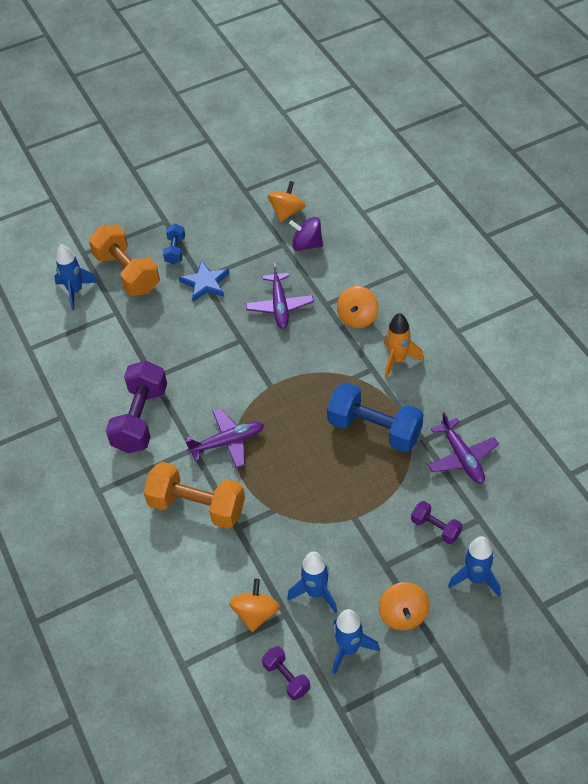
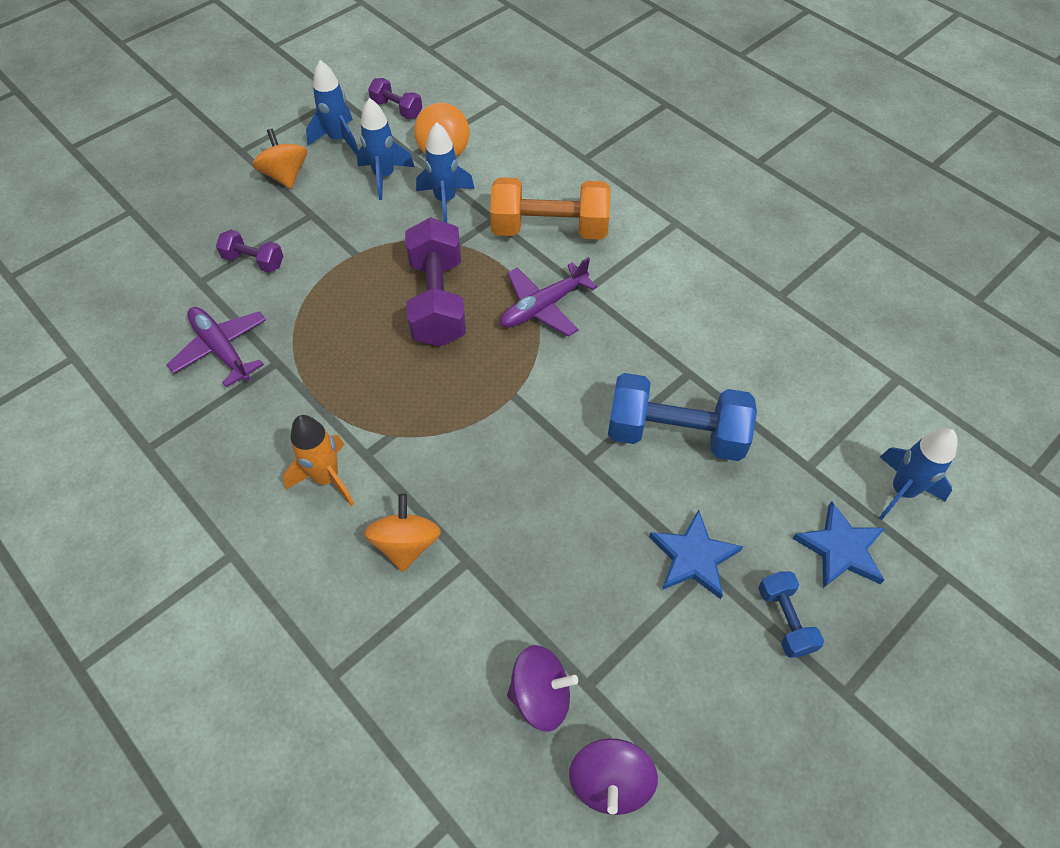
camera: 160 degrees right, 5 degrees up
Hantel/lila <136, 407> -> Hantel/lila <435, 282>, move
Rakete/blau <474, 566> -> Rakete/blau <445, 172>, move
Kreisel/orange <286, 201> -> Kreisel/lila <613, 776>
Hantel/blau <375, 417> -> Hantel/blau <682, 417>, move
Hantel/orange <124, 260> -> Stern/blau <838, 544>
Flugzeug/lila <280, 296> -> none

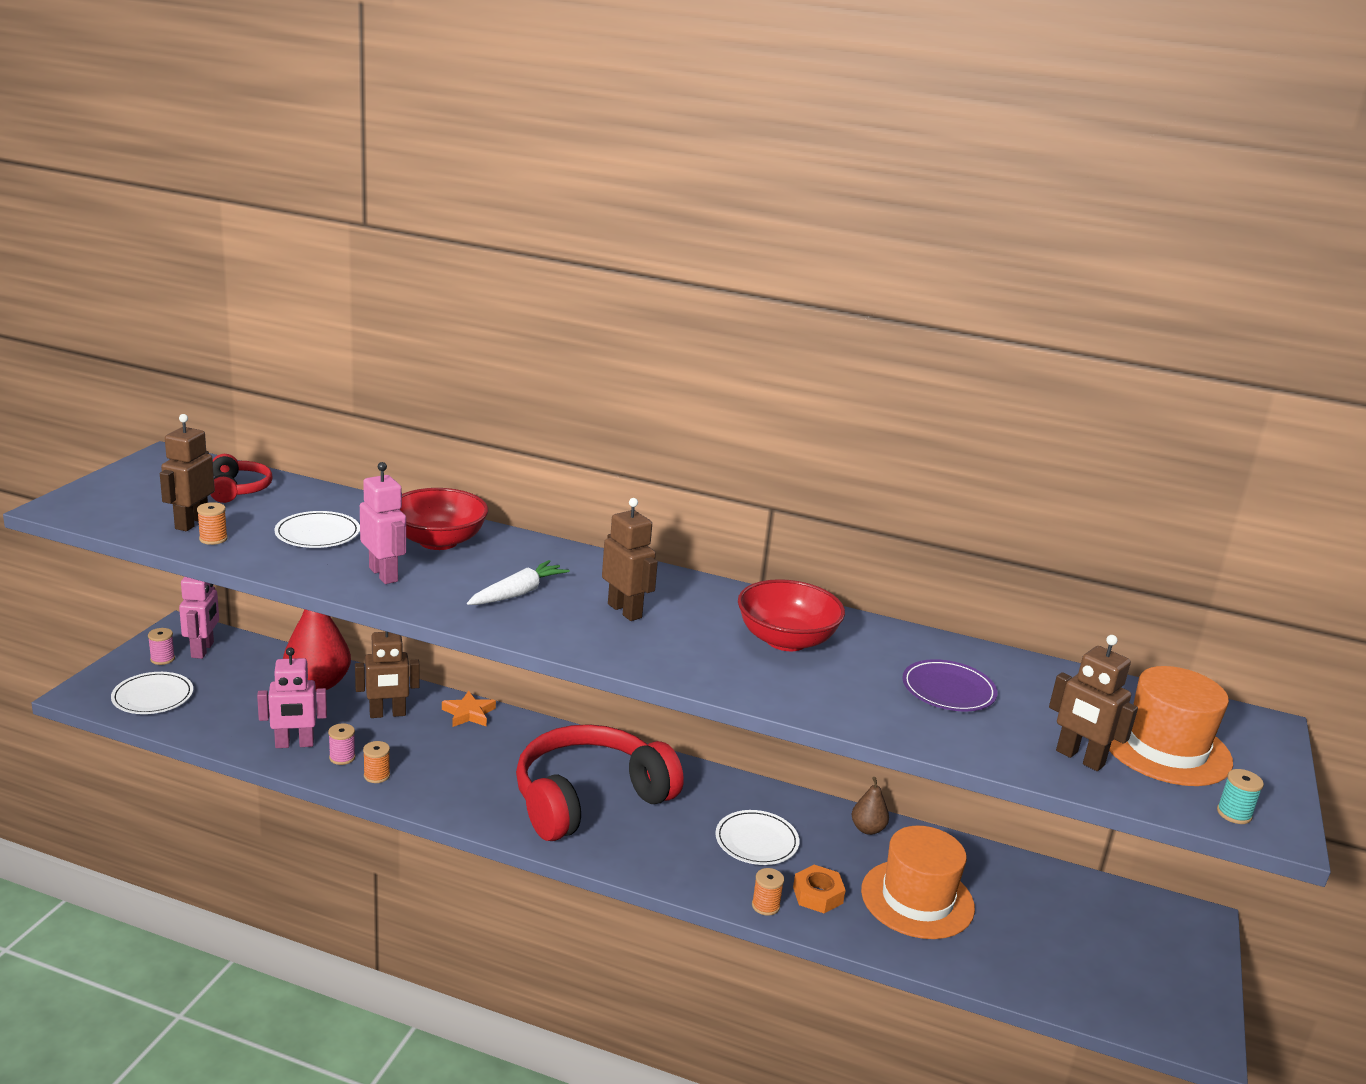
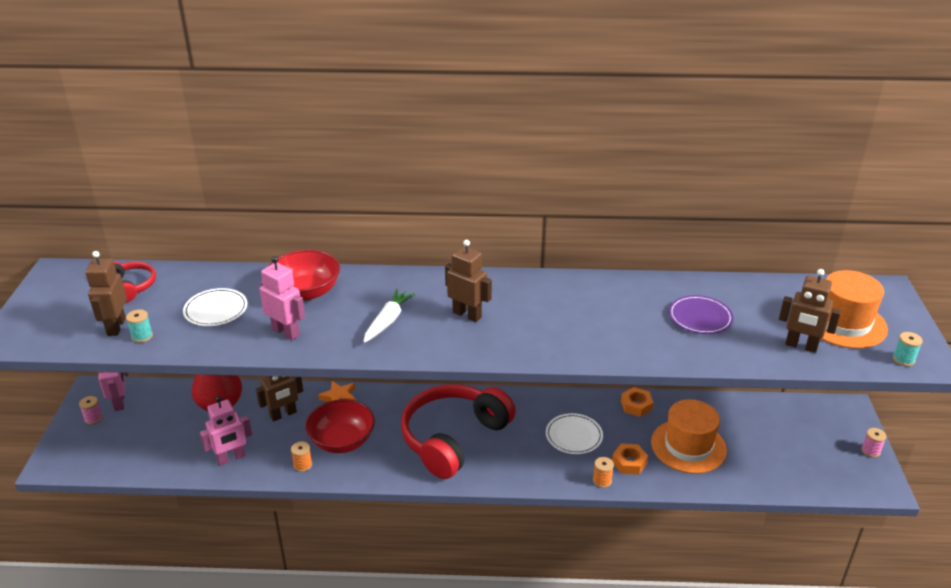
camera: 15 degrees left, 10 degrees up
Garnrolle/orange <212, 523> -> Garnrolle/türkis <139, 326>
Schüssel/rot <791, 615> -> Schüssel/rot <340, 426>, move
Birne/braun <870, 806> -> Sechskantmutter/orange <637, 402>
Garnrolle/rosa <342, 744> -> Garnrolle/rosa <874, 443>, move
Teller/weiß <152, 693> -> none

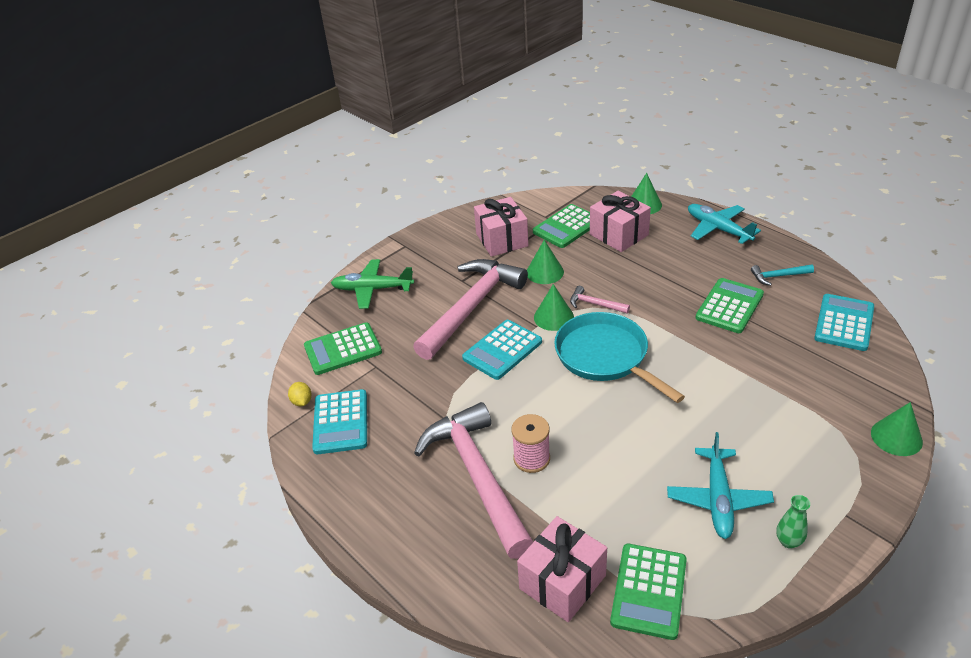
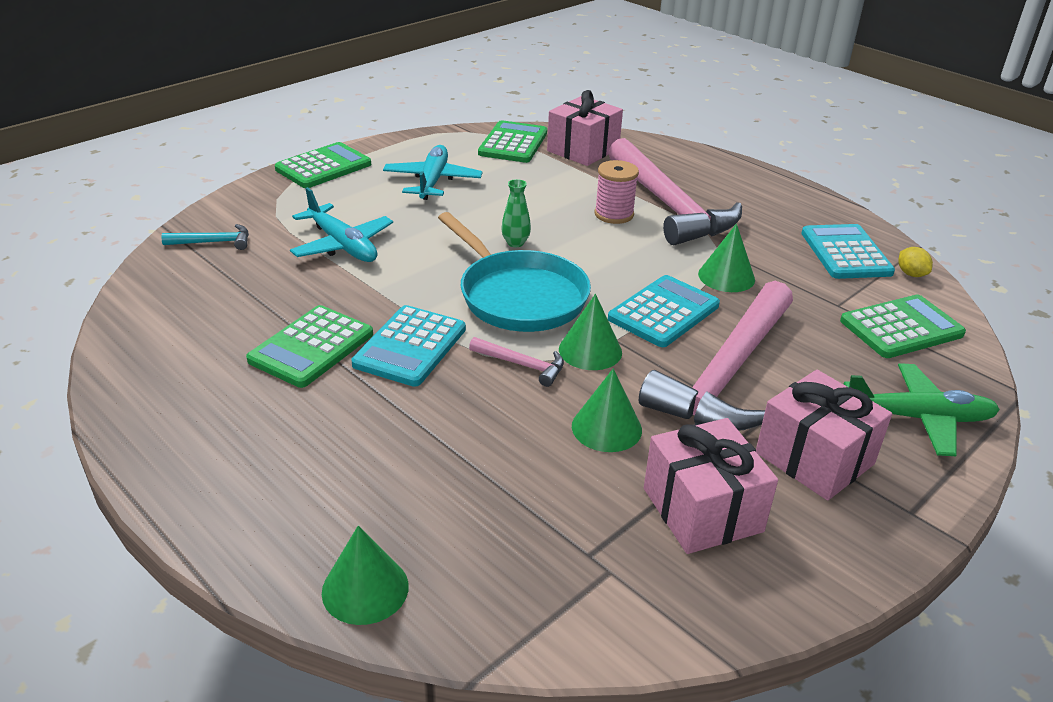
camera: 175 degrees right, 5 degrees down
Hammer/türkis <782, 275> -> Hammer/türkis <205, 237>, move
Taschenrechner/grün <561, 226> -> Taschenrechner/grün <323, 165>, move
Flugzeug/türkis <724, 224> -> Flugzeug/türkis <341, 224>, move
Taschenrechner/türkis <844, 322> -> Taschenrechner/türkis <408, 346>, move
Vase/grün <793, 522> -> Vase/grün <516, 213>, move
Kegel/grün <897, 429> -> Kegel/grün <726, 258>, move
Geschenk/rosa <620, 221> -> Geschenk/rosa <824, 435>, move

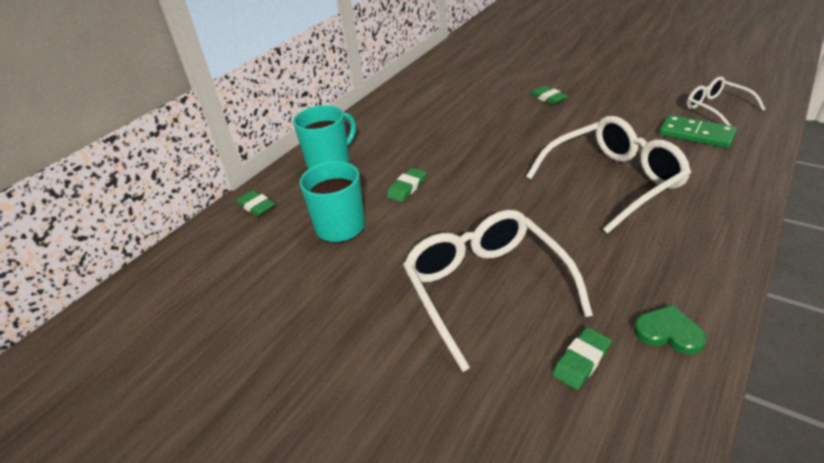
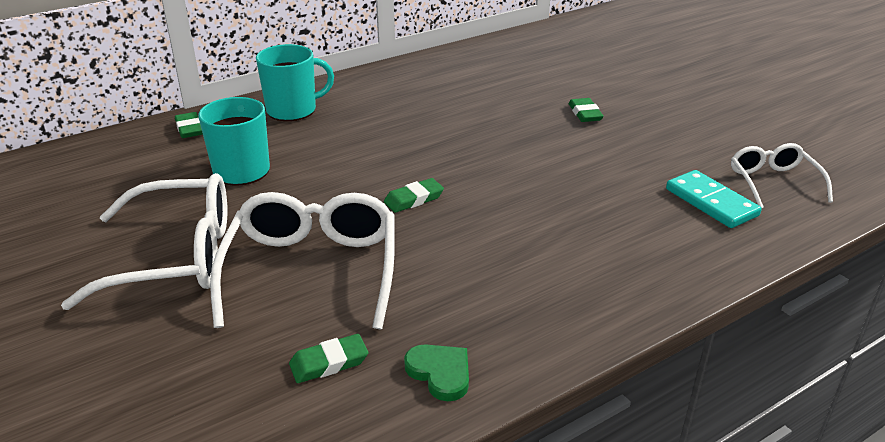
camera: 20 degrees right, 5 degrees down
Brille/weiß <608, 175> -> Brille/weiß <144, 241>, move
Radiergummi/grün <406, 185> -> Radiergummi/grün <414, 195>, move
Dominostein/grün <698, 131> -> Dominostein/türkis <714, 199>

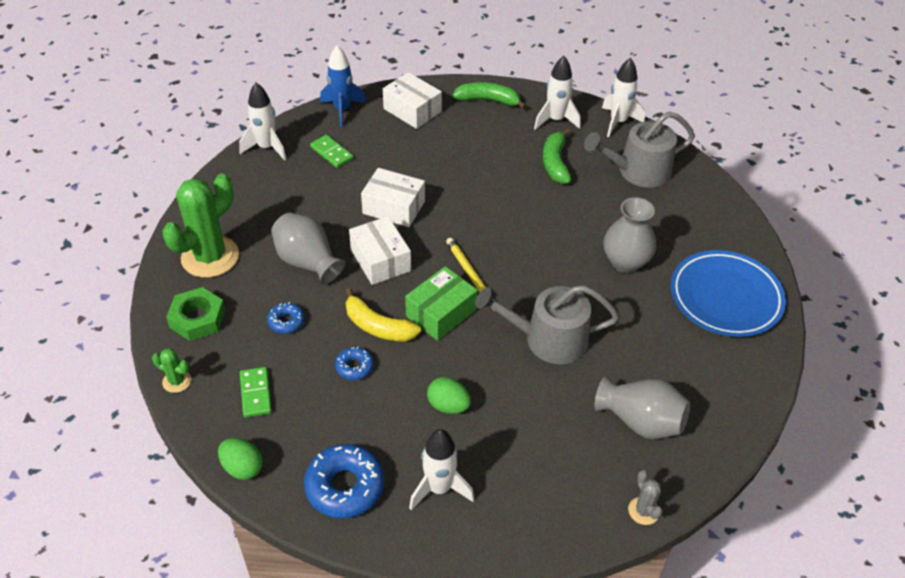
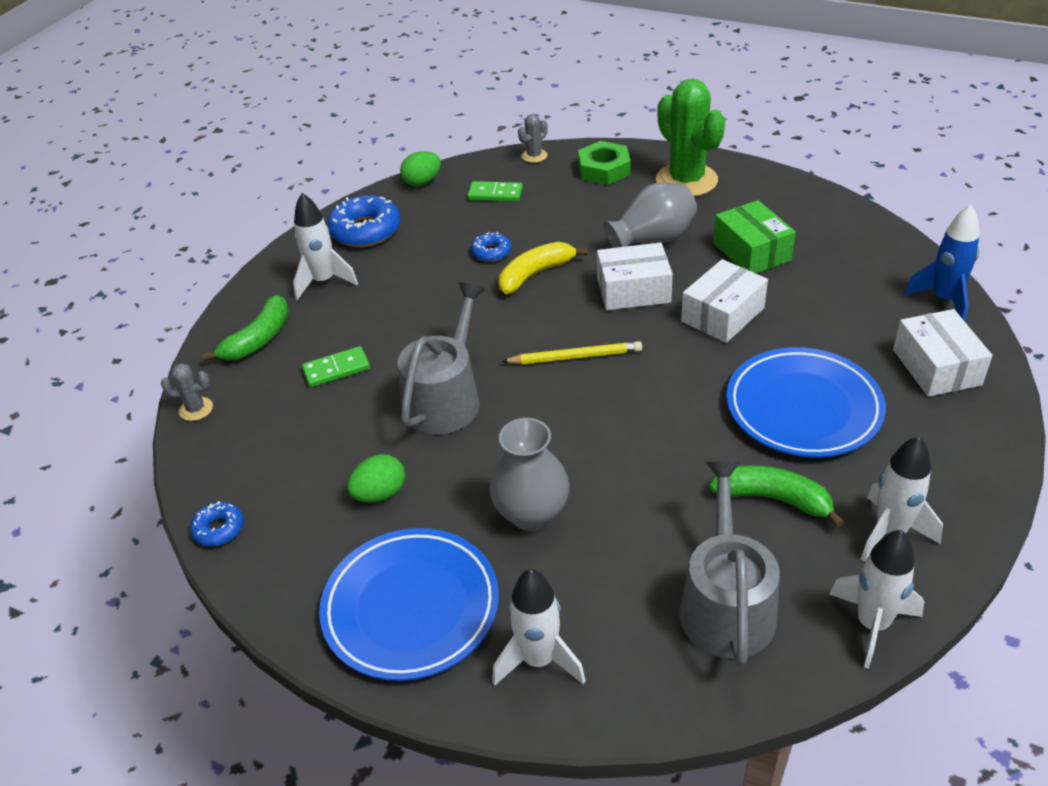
camera: 115 degrees right, 5 degrees down
Donut/blau <286, 318> -> Donut/blau <217, 523>, move
Banane/grün <490, 95> -> Banane/grün <245, 328>, move
Dominostein/grün <332, 151> -> Dominostein/grün <336, 366>, move
Ei/grün <449, 395> -> Ei/grün <376, 478>, move
Rakete/weiß <262, 122> -> Rakete/weiß <539, 627>, move
Kaktus/grün <171, 370> -> Kaktus/grau <533, 138>
Schachtel/grün <441, 303> -> Schachtel/grün <754, 236>, move
none -> Teller/blau <806, 402>
Schachtel/weiß <412, 100> -> Schachtel/weiß <943, 353>, 75 degrees counterclockwise
Vase/grau <642, 407> -> none

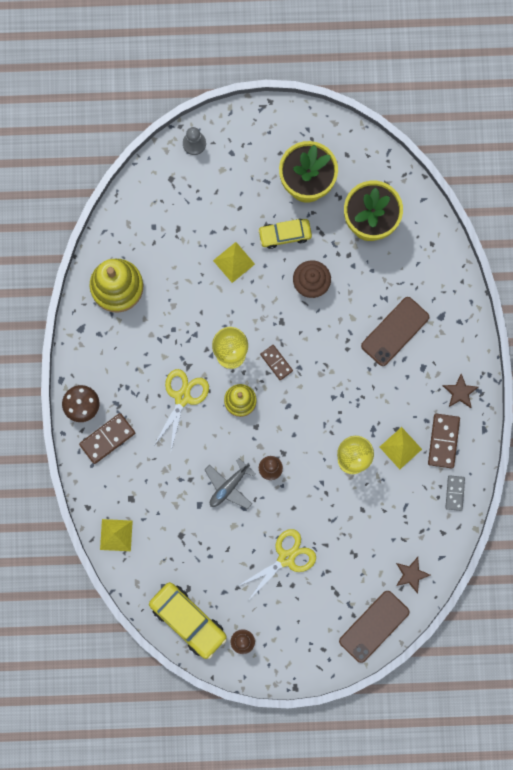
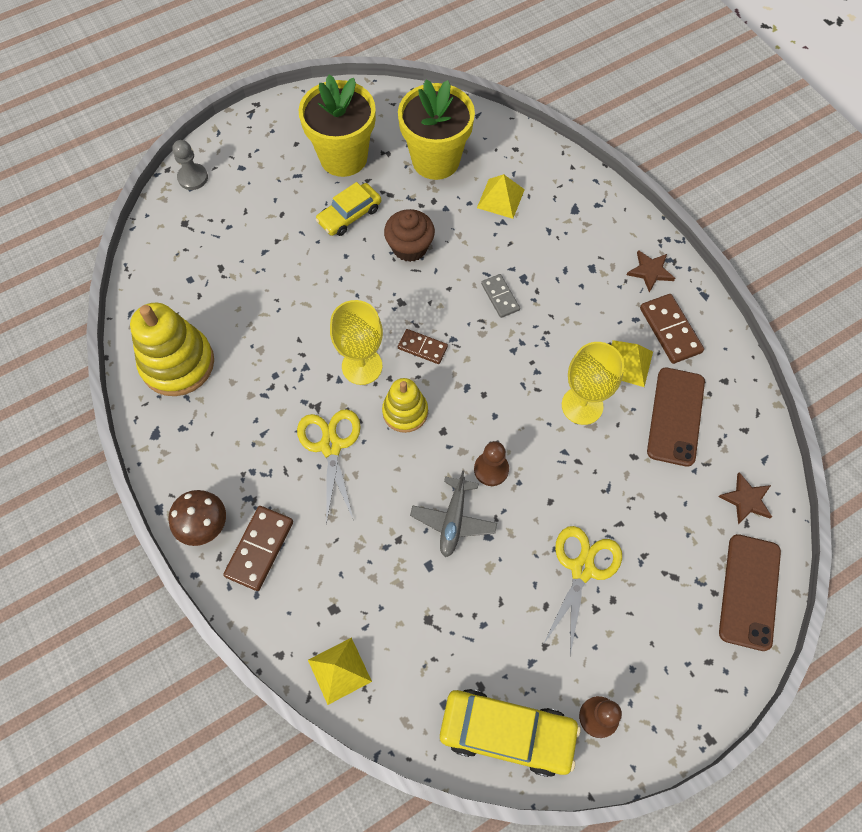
camera: 30 degrees left, 15 degrees down
Pyramide/gelb <234, 262> -> Pyramide/gelb <501, 196>, move
Dominostein/grau <455, 493> -> Dominostein/grau <500, 296>, move
Handy/braun <395, 331> -> Handy/braun <676, 417>, move

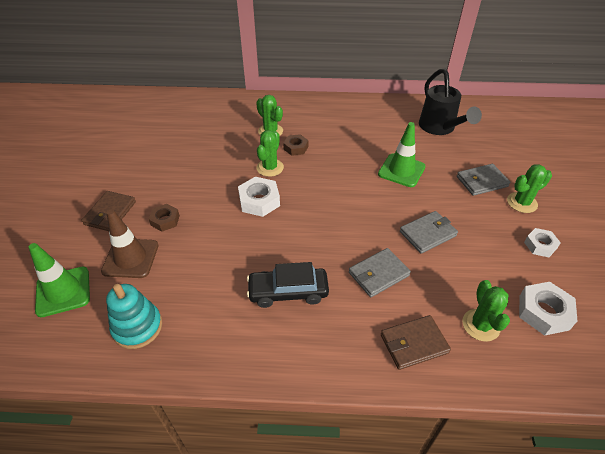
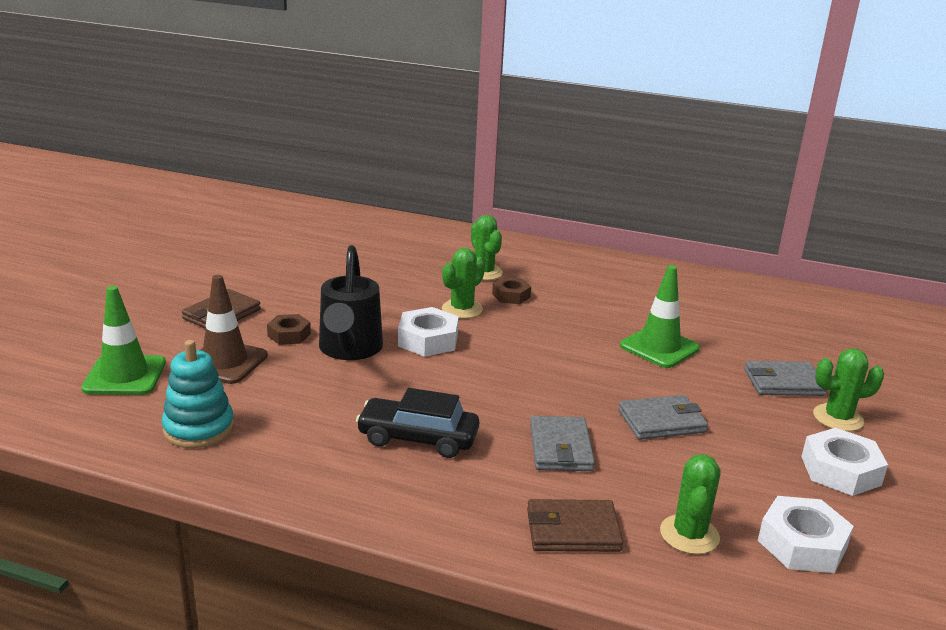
camera: 15 degrees right, 20 degrees down
Gießkanne/schwarz <450, 101> -> Gießkanne/schwarz <351, 302>, move
Geldbörse/grau <380, 272> -> Geldbörse/grau <562, 443>, 75 degrees counterclockwise
Sechskantmutter/weiß <542, 242> -> Sechskantmutter/weiß <844, 462>, x1.55

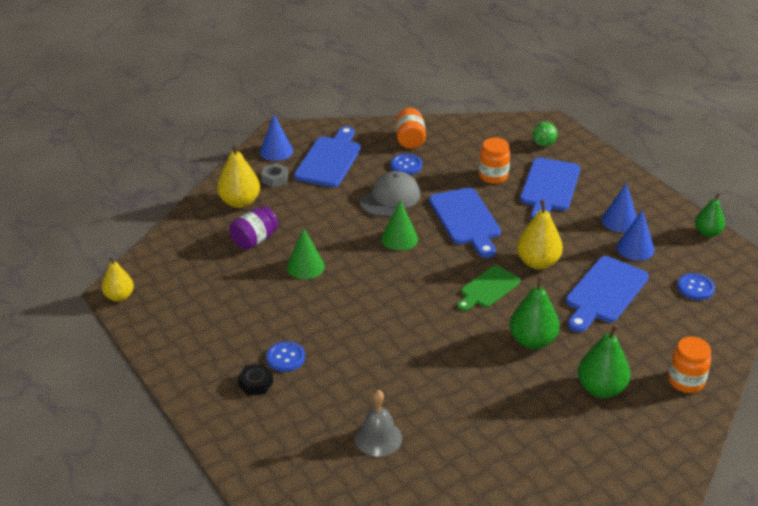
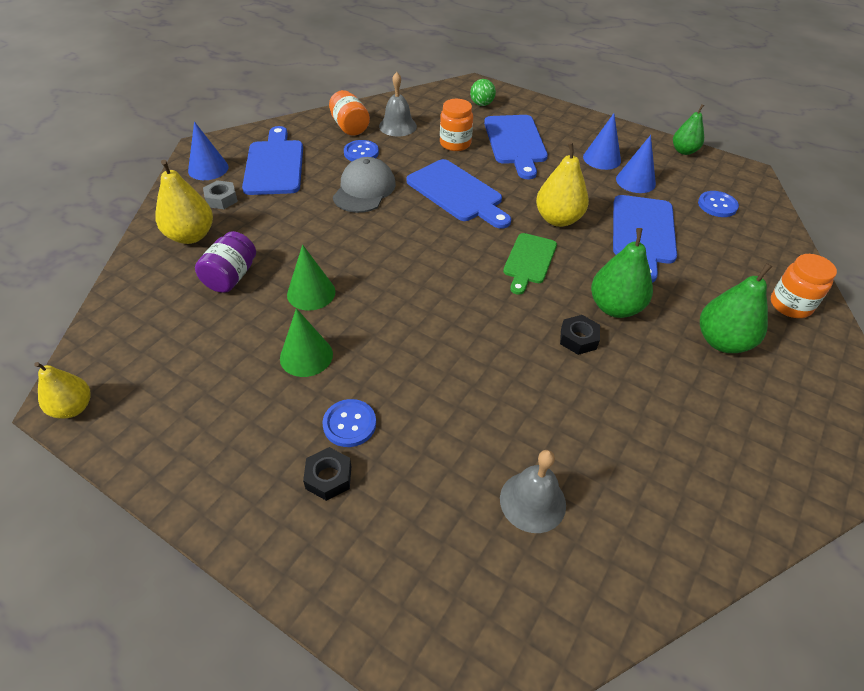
camera: 25 degrees left, 10 degrees up
Kegel/grün <399, 225> -> Kegel/grün <306, 342>, move
none -> Glocke/grau <398, 104>
none -> Sechskantmutter/schwarz <580, 335>

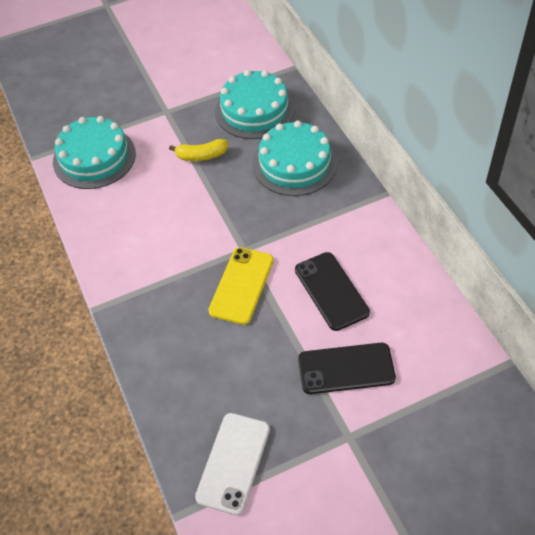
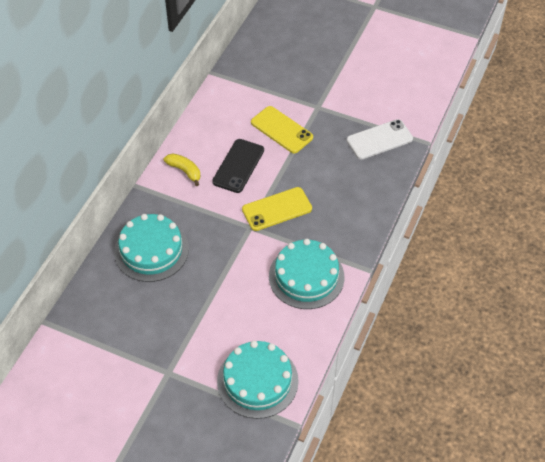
camera: 135 degrees left, 0 degrees up
Banane/gelb <198, 150> -> Banane/gelb <182, 170>, move
Handy/schwarz <347, 368> -> Handy/gelb <282, 129>
Kuchen/türkis <255, 104> -> Kuchen/türkis <306, 274>, move

